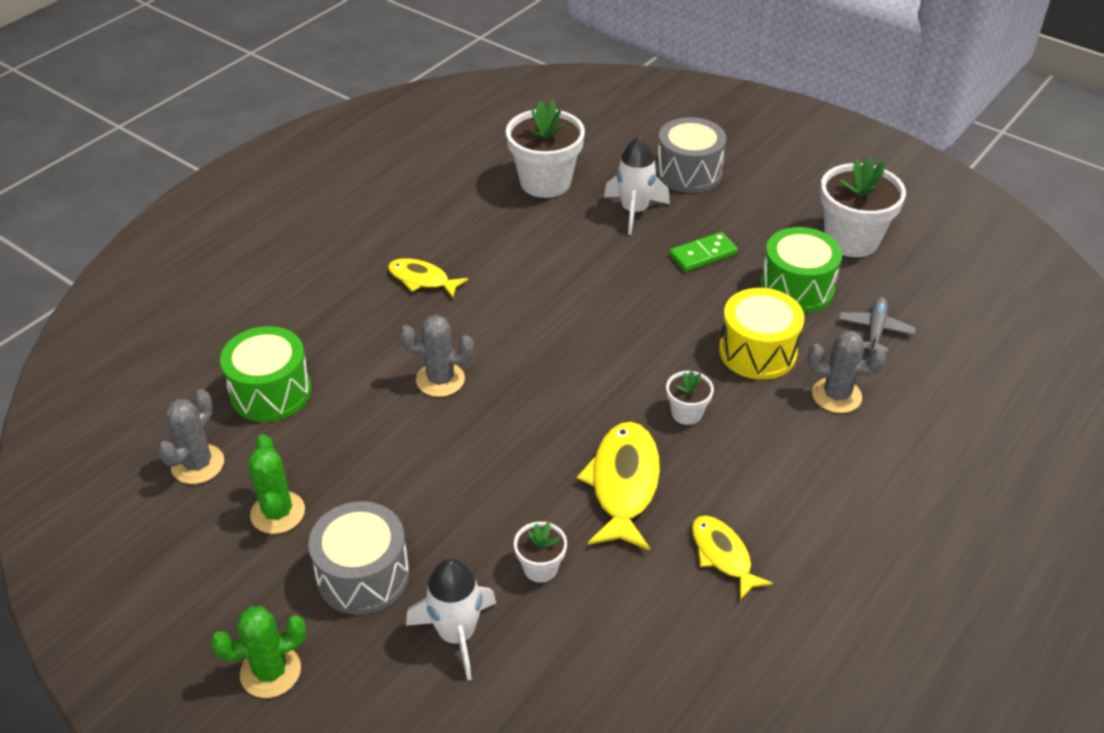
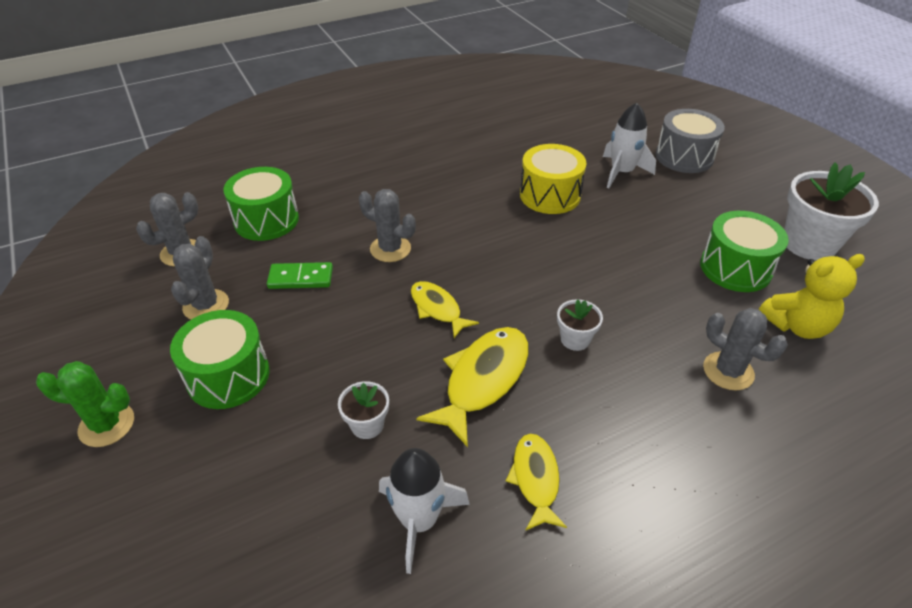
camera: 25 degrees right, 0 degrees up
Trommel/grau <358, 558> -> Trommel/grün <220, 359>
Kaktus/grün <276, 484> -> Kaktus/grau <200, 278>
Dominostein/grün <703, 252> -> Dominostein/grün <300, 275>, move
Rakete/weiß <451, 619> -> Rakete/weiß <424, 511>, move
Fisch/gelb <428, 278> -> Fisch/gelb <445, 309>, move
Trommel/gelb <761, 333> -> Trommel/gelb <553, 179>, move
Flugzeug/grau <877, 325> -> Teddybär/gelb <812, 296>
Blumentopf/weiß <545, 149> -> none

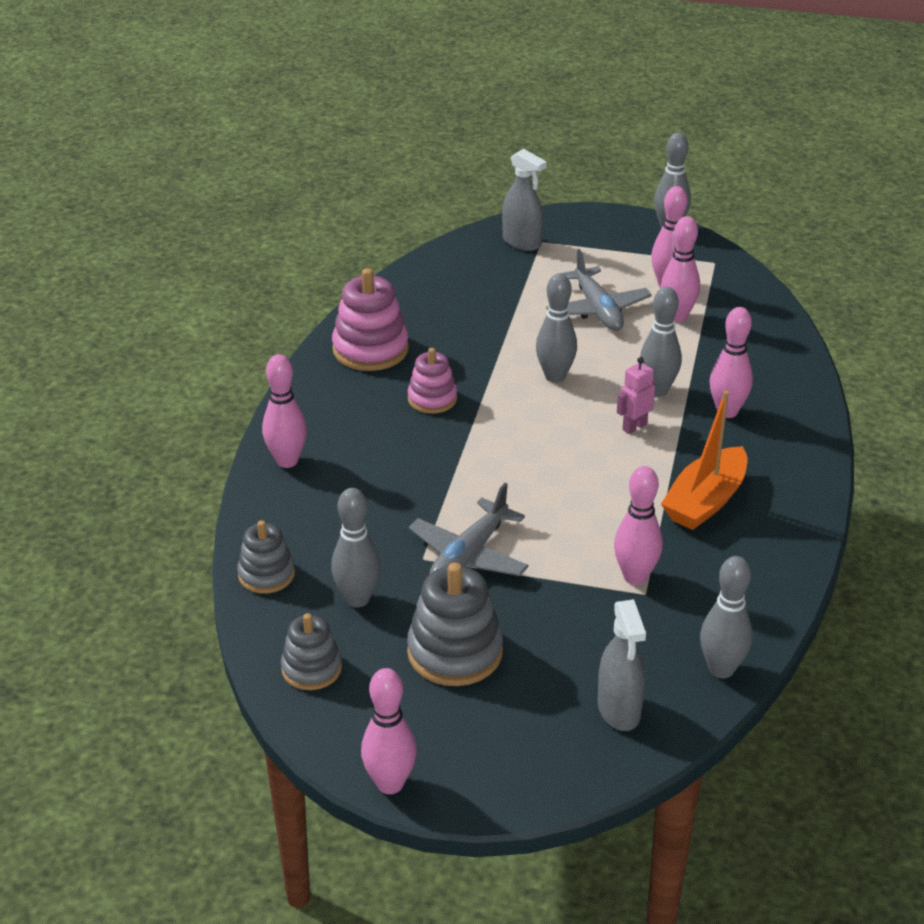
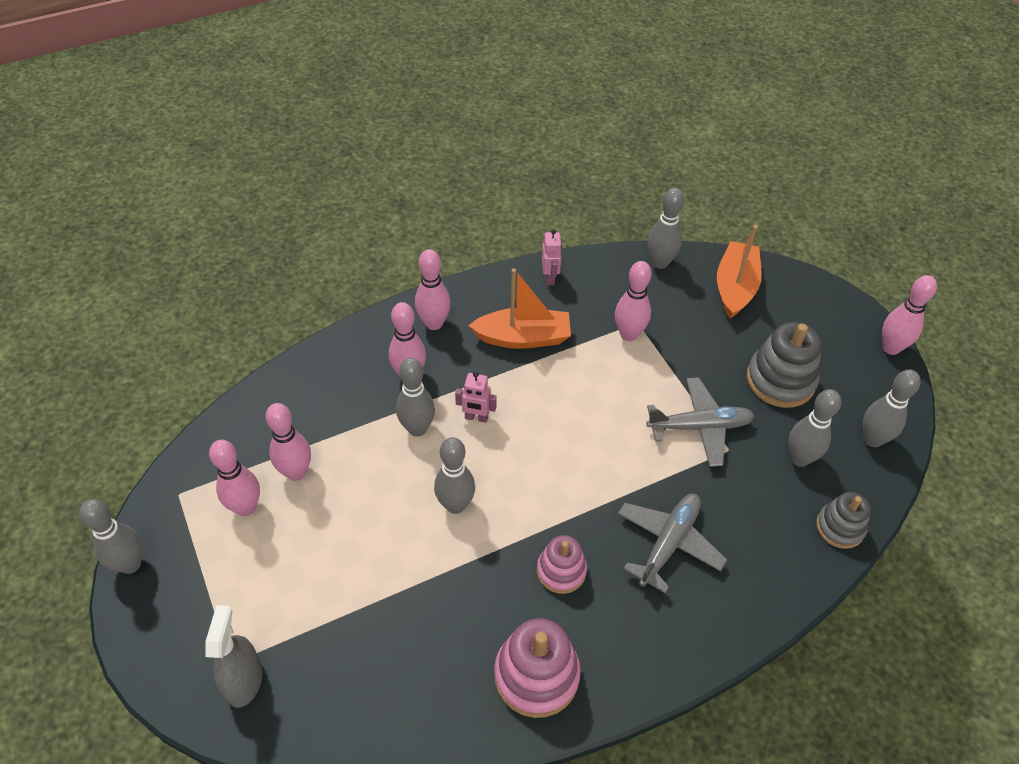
camera: 130 degrees left, 15 degrees up
Bowlingkegel/rosa <284, 411> -> Bowlingkegel/rosa <433, 289>, move
none -> Roboter/rosa <552, 257>
Flugzeug/grau <599, 290> -> Flugzeug/grau <672, 543>, move
Sprühflasche/grau <622, 665> -> Boot/orange <739, 272>
Stapelspielzeug/grau <311, 651> -> Bowlingkegel/grau <892, 408>

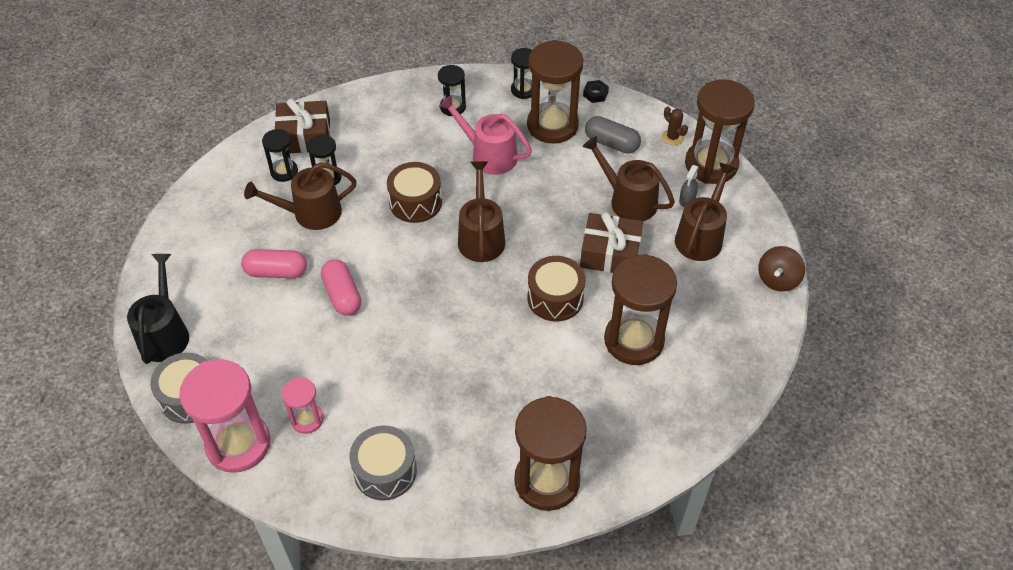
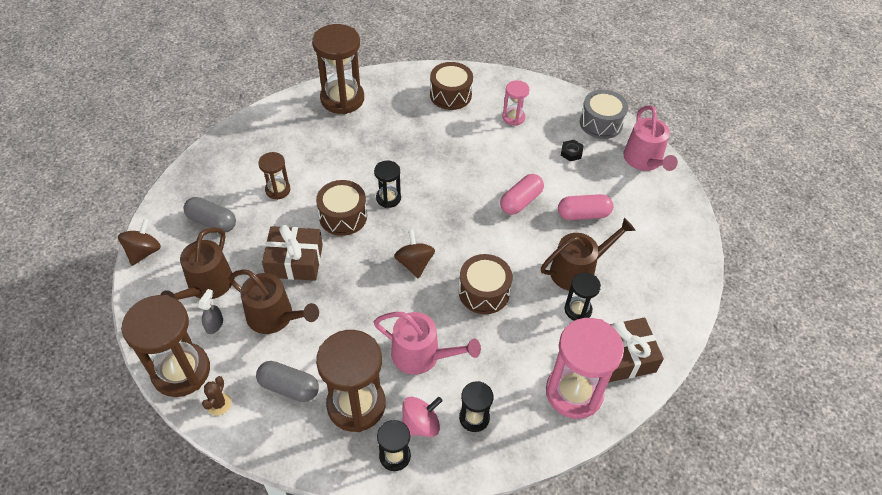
camera: 170 degrees right, 0 degrees up
none -> Kapsel/grau <209, 214>
Kaktus/braun <675, 126> -> Kaktus/braun <216, 395>, 60 degrees clockwise
Sanduhr/braun <640, 309> -> Sanduhr/braun <274, 176>, x0.51
Sanduhr/schwarz <280, 155> -> Sanduhr/schwarz <387, 184>, move
Gießkanne/braun <481, 211> -> Kreisel/braun <414, 254>
none -> Kreisel/rosa <422, 417>
Trommel/grau <383, 463> -> Trommel/braun <451, 86>
Kapsel/rosa <341, 287> -> Kapsel/rosa <522, 194>, 75 degrees clockwise
Sanduhr/rosa <224, 416> -> Sanduhr/rosa <585, 368>, move
Sechskantmutter/schwarz <596, 91> -> Sechskantmutter/schwarz <572, 150>, move
Gießkanne/schwarz <158, 309> -> Gießkanne/rosa <650, 138>

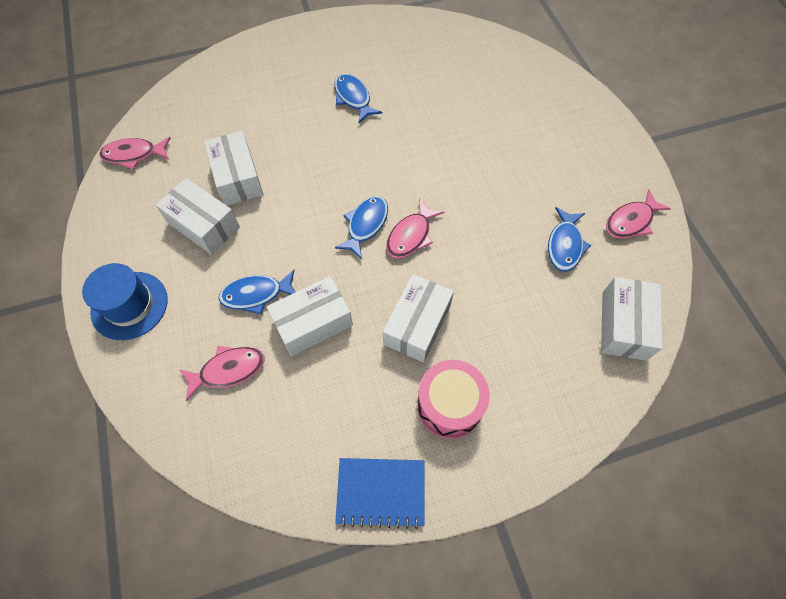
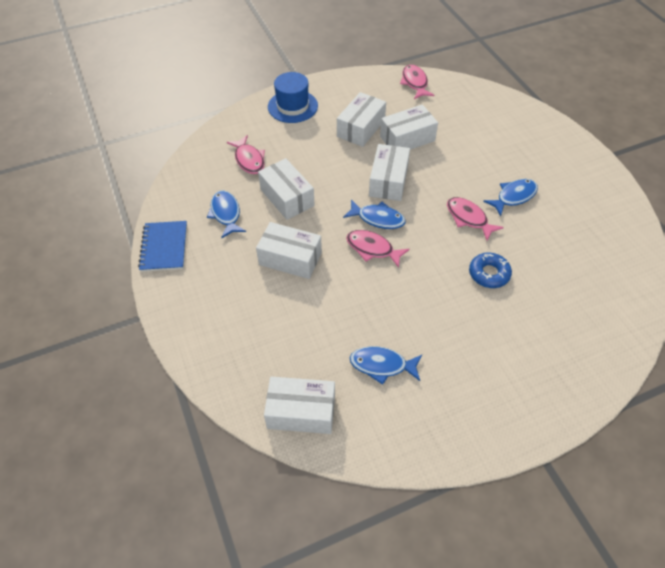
camera: 85 degrees right, 10 degrees down
Fisch/blau <257, 292> -> Fisch/blau <226, 214>, move
none -> Schachtel/weiß <389, 172>
Fisch/rosa <638, 214> -> Fisch/rosa <475, 218>, move
none -> Donut/blau <490, 270>
Trommel/rosa <453, 399> -> none

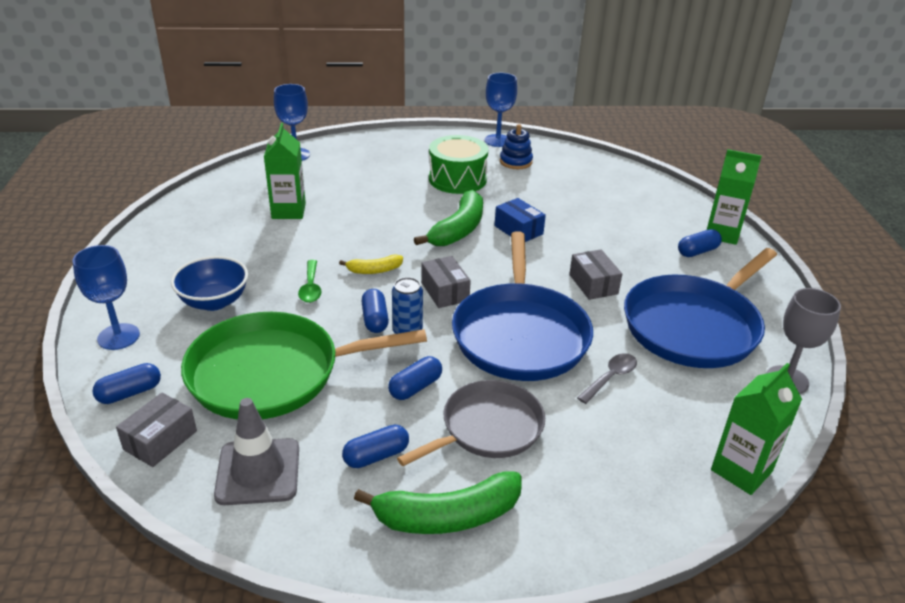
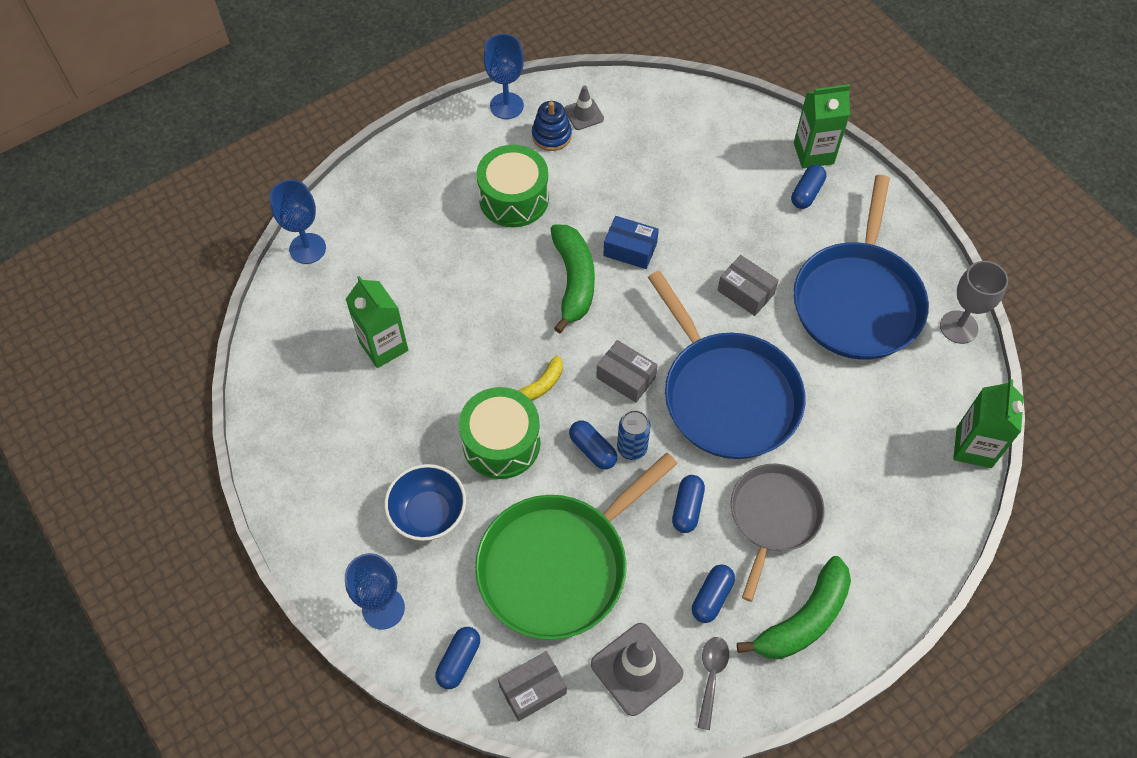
camera: 30 degrees left, 25 degrees up
Löffel/grün <310, 281> -> Trommel/grün <500, 433>
Schachtel/grau <156, 430> -> Schachtel/grau <532, 686>, 60 degrees clockwise
none -> Leitkegel/grau <584, 107>
Löffel/grau <607, 378> -> Löffel/grau <713, 683>, move

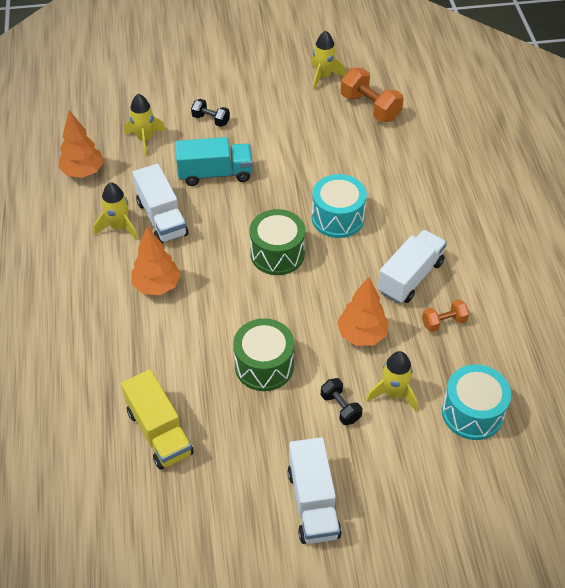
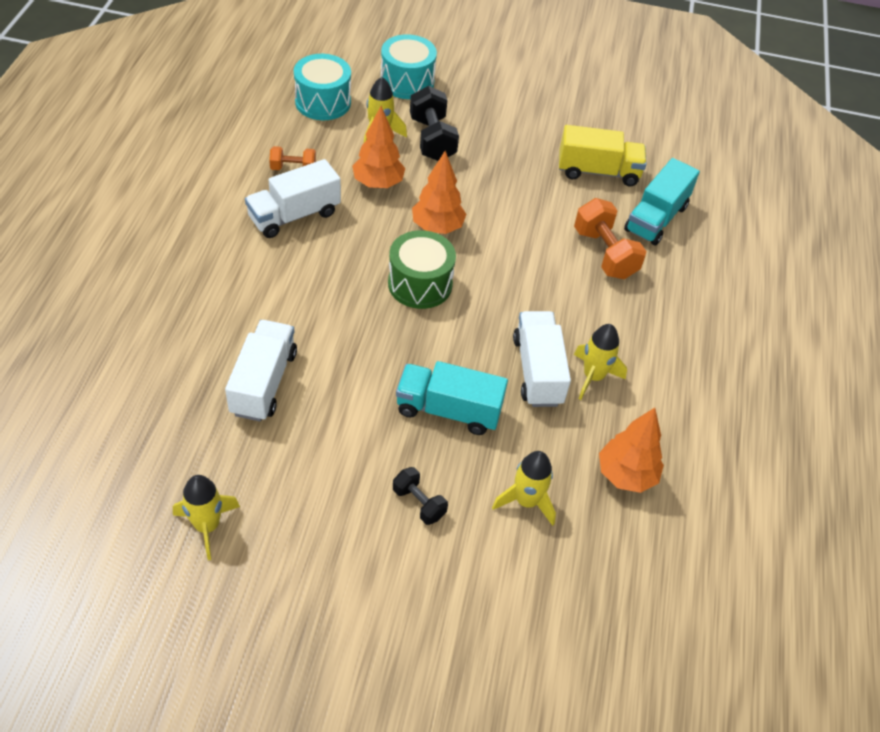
camera: 165 degrees left, 0 degrees up
Lastwagen/weiß <315, 490> -> Lastwagen/weiß <261, 371>, move
Trommel/türkis <339, 206> -> Trommel/türkis <408, 66>, move
Hantel/schwarz <341, 401> -> Hantel/schwarz <434, 123>, x1.73
Baum/orange <156, 260> -> Baum/orange <439, 192>, move
Lastwagen/gelb <157, 419> -> Lastwagen/gelb <603, 155>, 105 degrees clockwise
Hantel/orange <372, 95> -> Hantel/orange <610, 238>, move
none -> Lastwagen/türkis <662, 201>
Trommel/grün <263, 354> -> none

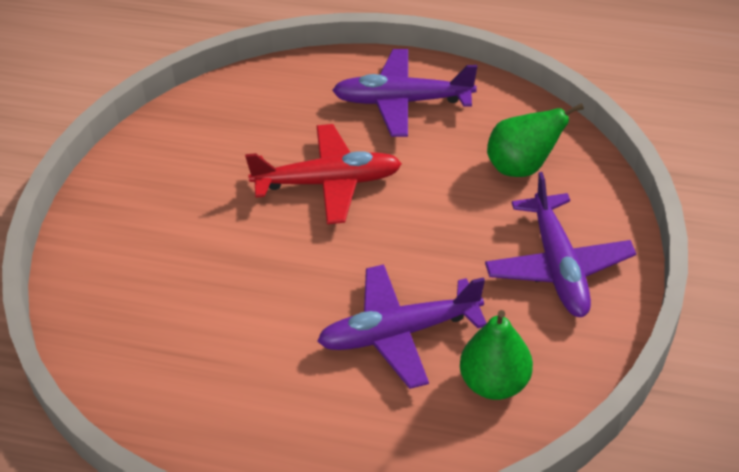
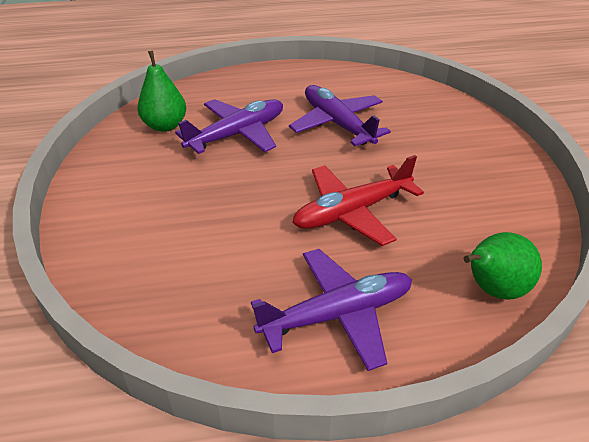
camera: 155 degrees right, 5 degrees down
Flugzeug/lila <560, 244> -> Flugzeug/lila <340, 115>, move
Birne/grün <535, 140> -> Birne/grün <502, 266>, move

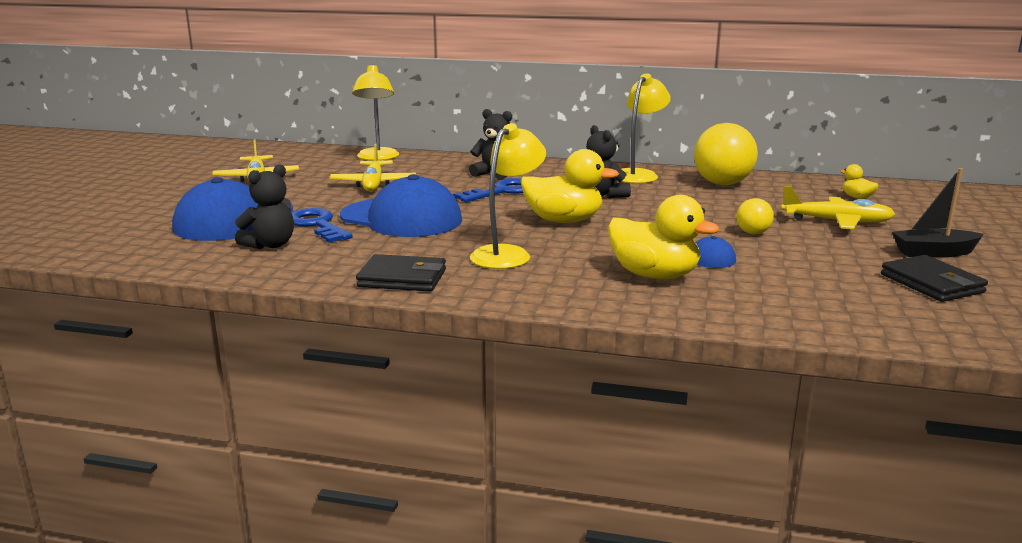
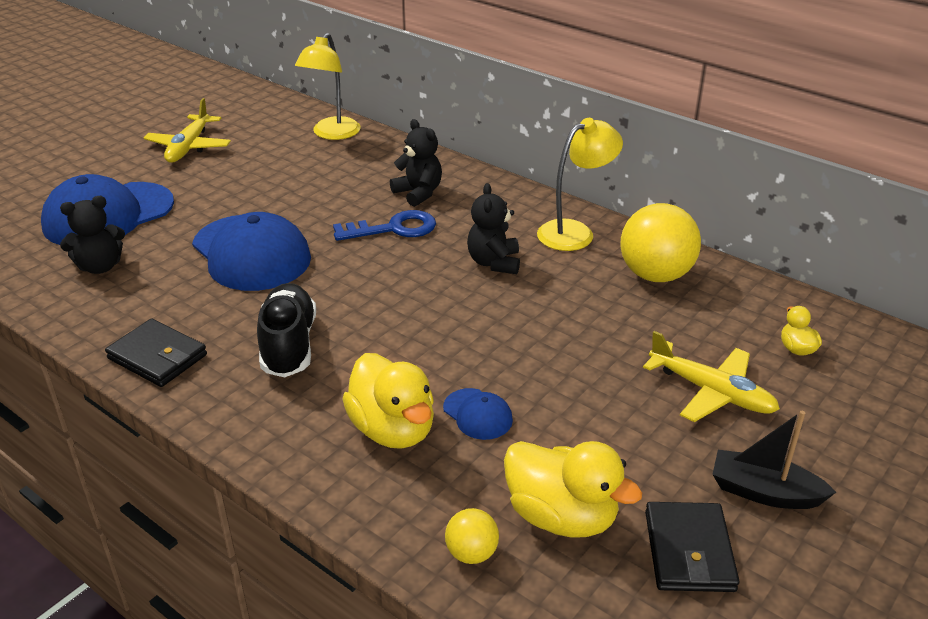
camera: 25 degrees right, 15 degrees up
Lampe/gelb <508, 196> -> Schuh/schwarz <286, 330>
Ball/gelb <755, 216> -> Ball/gelb <472, 536>, move
Ente/gelb <570, 186> -> Ente/gelb <573, 489>, move
Schlüssel/blau <322, 225> -> none
Flugzeug/gelb <372, 167> -> none

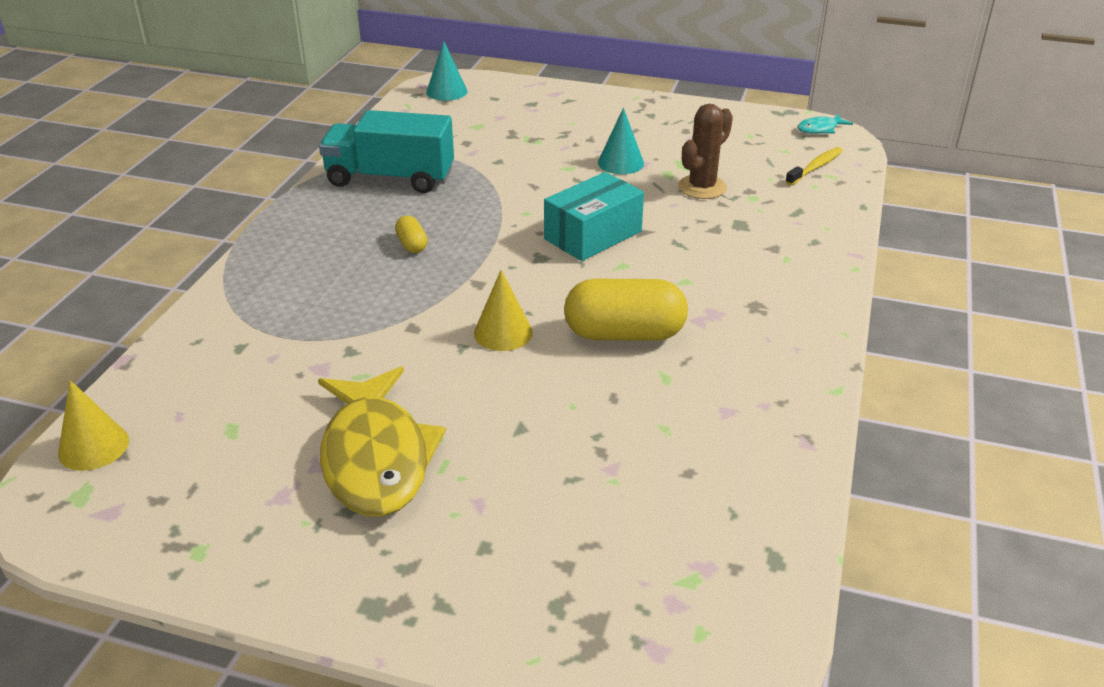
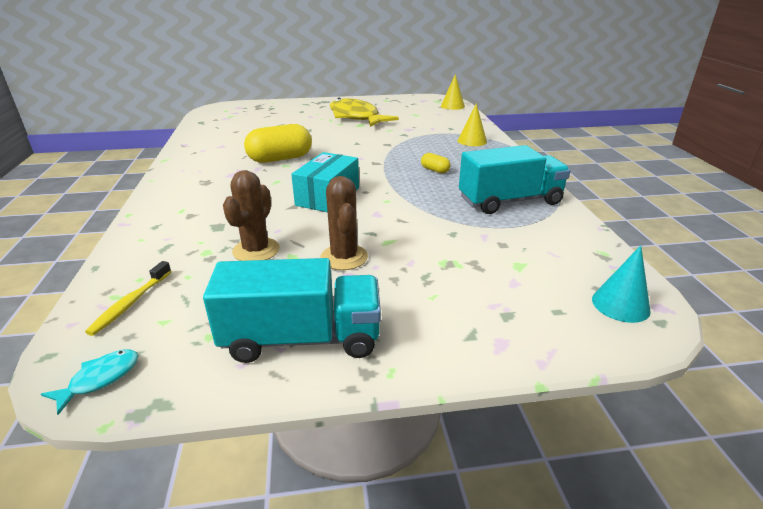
camera: 155 degrees right, 5 degrees down
none -> Lastwagen/türkis <292, 310>
Kegel/türkis <621, 141> -> Kaktus/braun <344, 223>
Kegel/gelb <503, 310> -> Kegel/gelb <472, 124>, move

